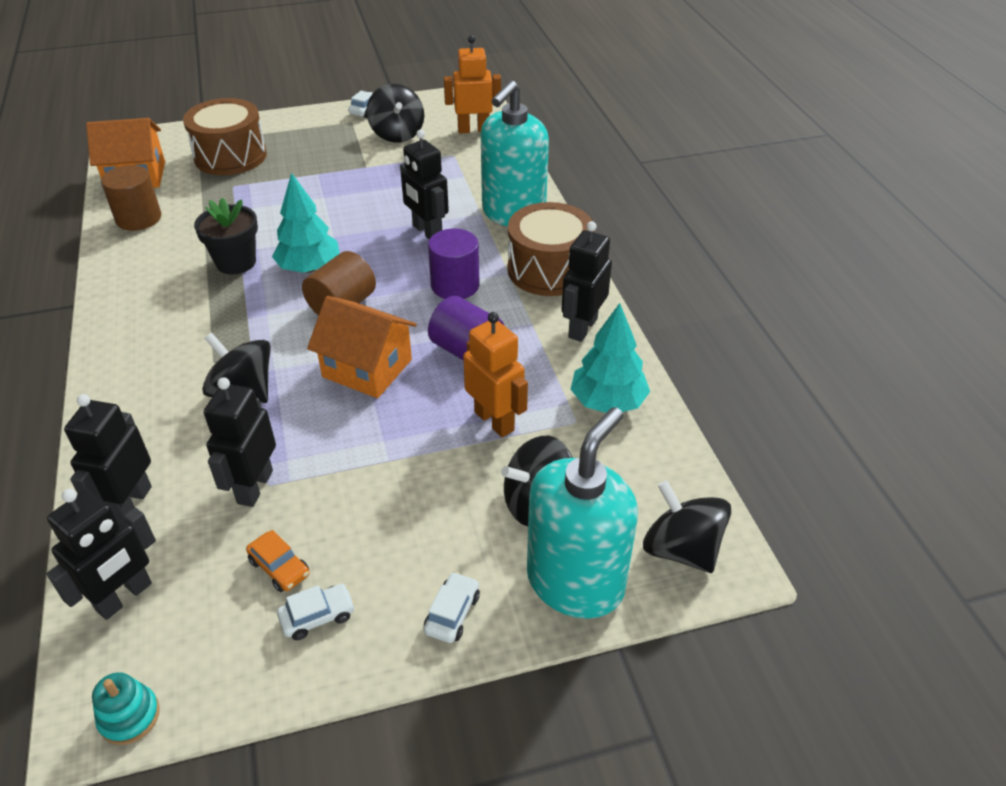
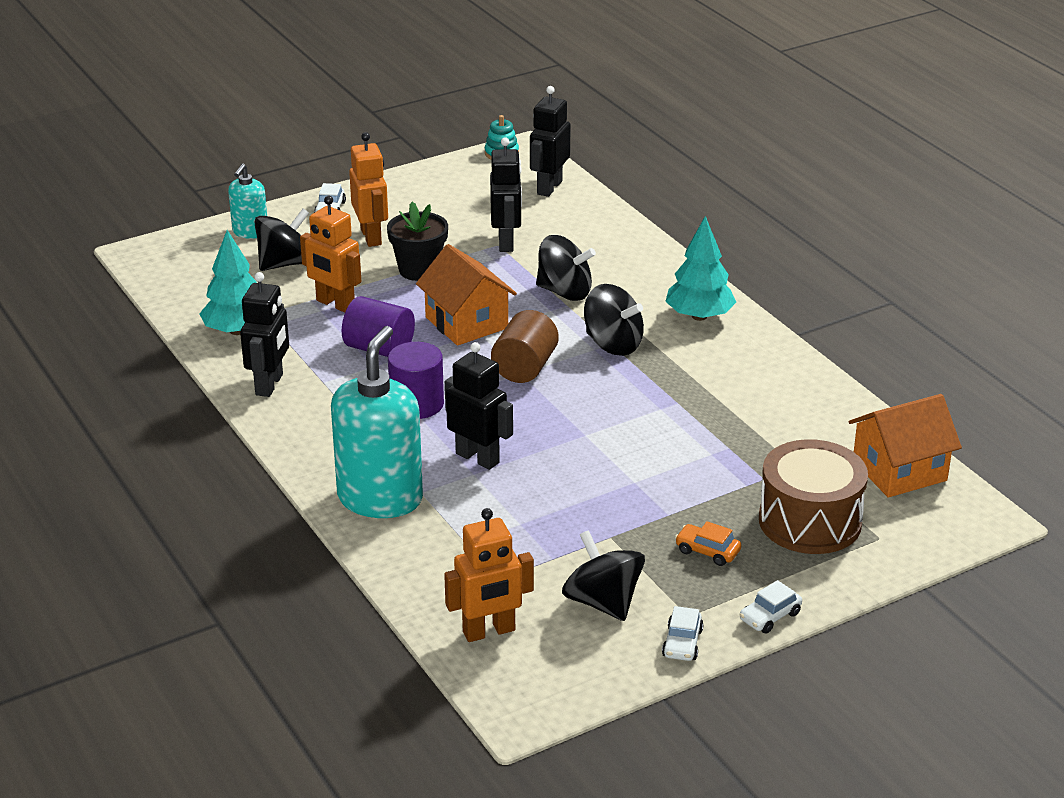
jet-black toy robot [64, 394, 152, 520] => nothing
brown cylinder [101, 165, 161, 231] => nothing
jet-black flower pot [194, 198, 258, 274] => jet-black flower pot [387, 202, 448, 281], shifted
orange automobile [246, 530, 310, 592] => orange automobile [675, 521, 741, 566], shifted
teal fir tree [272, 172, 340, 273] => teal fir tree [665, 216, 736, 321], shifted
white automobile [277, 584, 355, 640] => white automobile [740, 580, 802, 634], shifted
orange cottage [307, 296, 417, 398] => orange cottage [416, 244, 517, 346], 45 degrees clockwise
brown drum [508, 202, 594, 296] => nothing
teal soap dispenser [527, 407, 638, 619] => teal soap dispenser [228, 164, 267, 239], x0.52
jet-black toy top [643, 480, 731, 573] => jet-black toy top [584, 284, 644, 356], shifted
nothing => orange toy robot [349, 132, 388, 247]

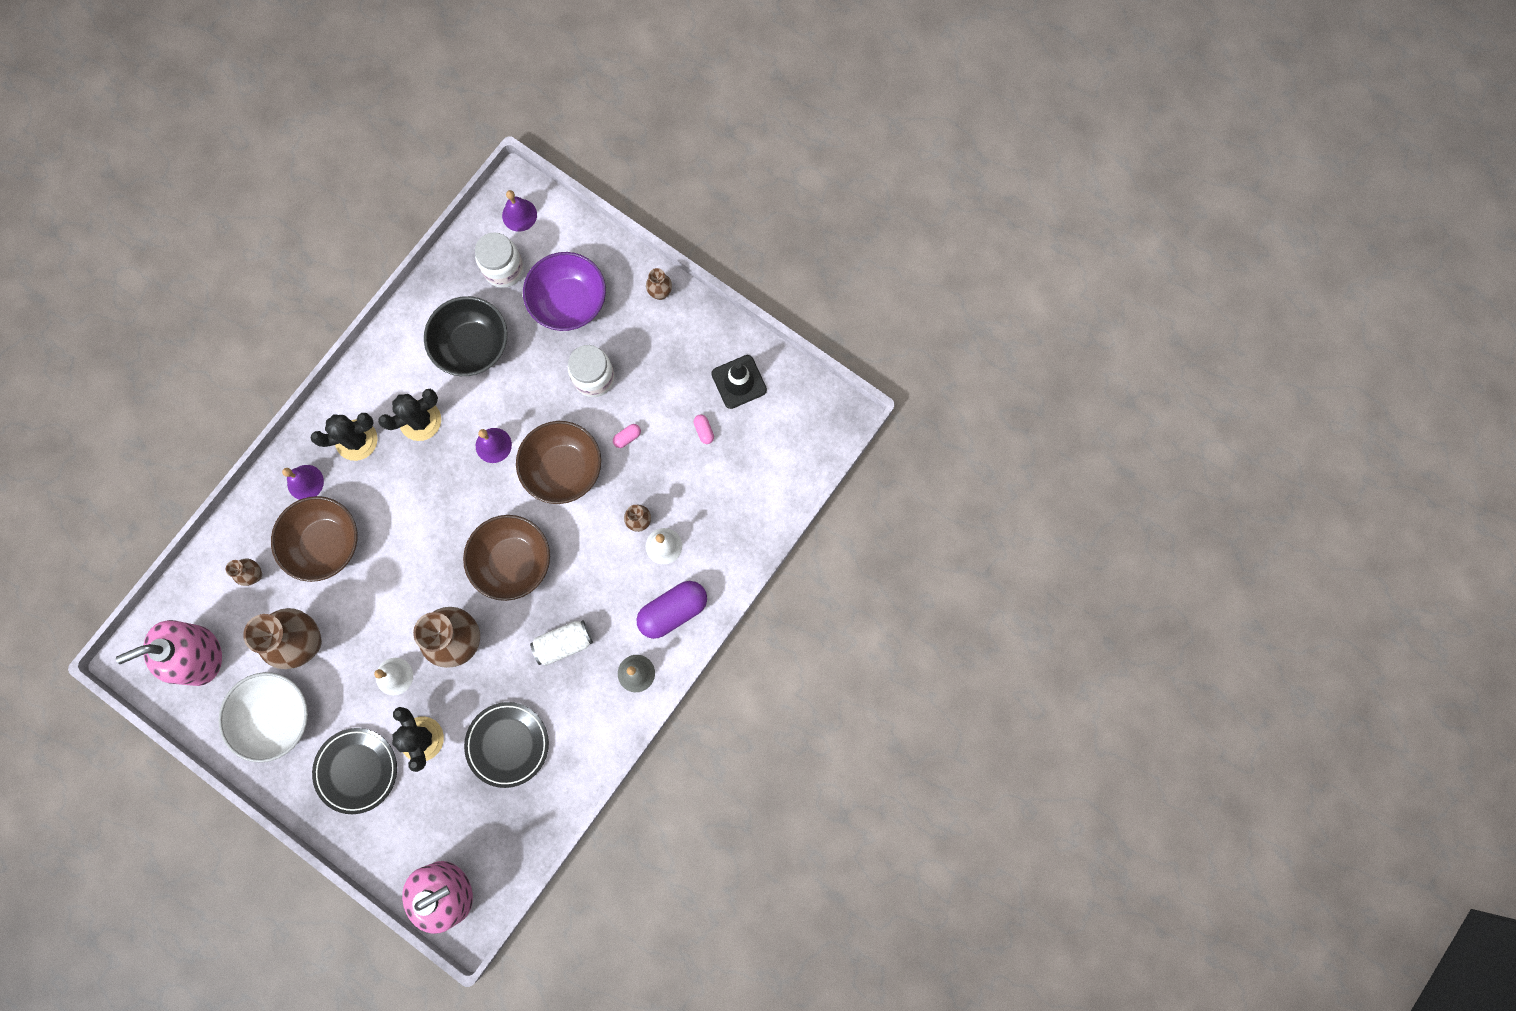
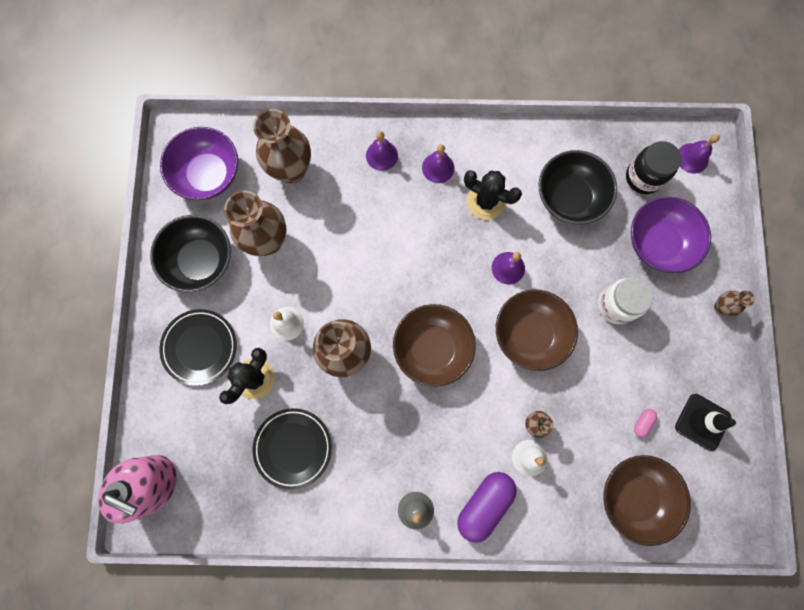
rose-pink soap dispenser [116, 620, 222, 686] => purple serving bowl [160, 127, 238, 200]
white serving bowl [218, 672, 308, 763] => jet-black serving bowl [150, 215, 231, 292]
brown flower vase [226, 559, 262, 586] => brown flower vase [253, 109, 311, 184], x2.15
brown serving bowl [271, 496, 358, 582] => brown serving bowl [603, 455, 691, 546], shifted
jet-black prickly plant [310, 413, 378, 461] => purple hand bell [422, 144, 454, 183]
white preserve jar [475, 232, 524, 288] => jet-black preserve jar [626, 141, 682, 194]
white tin [530, 620, 593, 666] => nothing
rose-pink pill [613, 424, 641, 448] => nothing
purple pill [636, 581, 707, 639] => purple pill [457, 472, 517, 543], 75 degrees counterclockwise

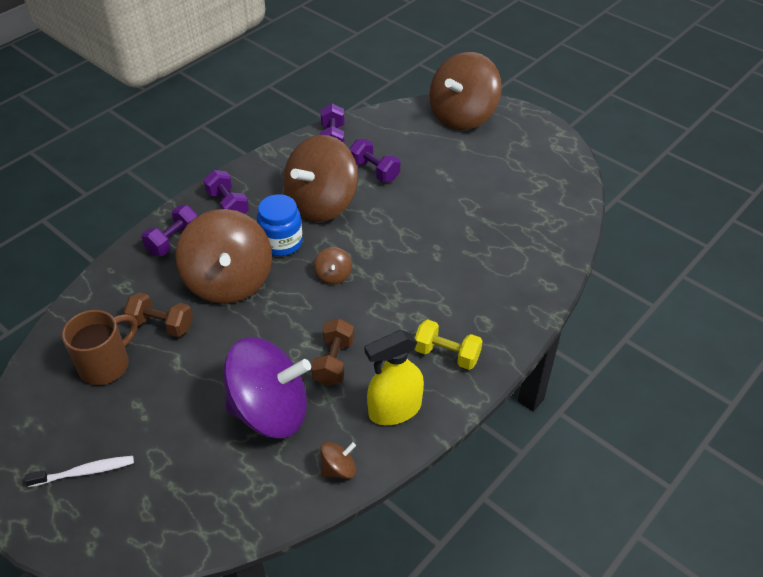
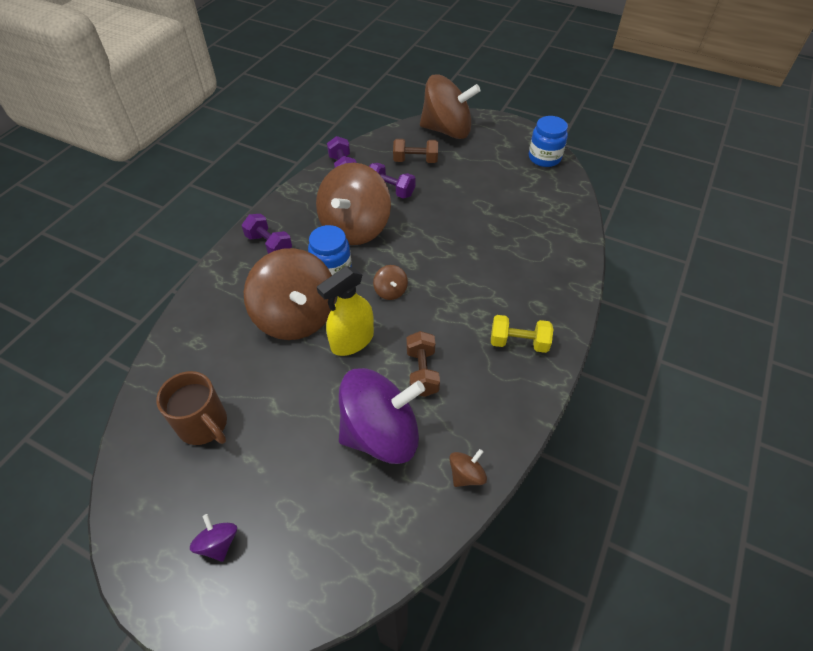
white dental brush [25, 456, 134, 487] => purple toy top [190, 514, 237, 562]
brown coffee mug [62, 310, 138, 385] => brown coffee mug [156, 371, 227, 445], 105 degrees clockwise
brown free weight [124, 292, 193, 337] => brown free weight [393, 139, 438, 163], shifted
purple free weight [141, 205, 198, 256] => nothing
bright yellow spray bottle [365, 330, 424, 425] => bright yellow spray bottle [317, 266, 374, 356], shifted
brown toy top [429, 52, 502, 130] => brown toy top [420, 74, 480, 139], 105 degrees counterclockwise
nothing => blue preserve jar [529, 116, 568, 167]

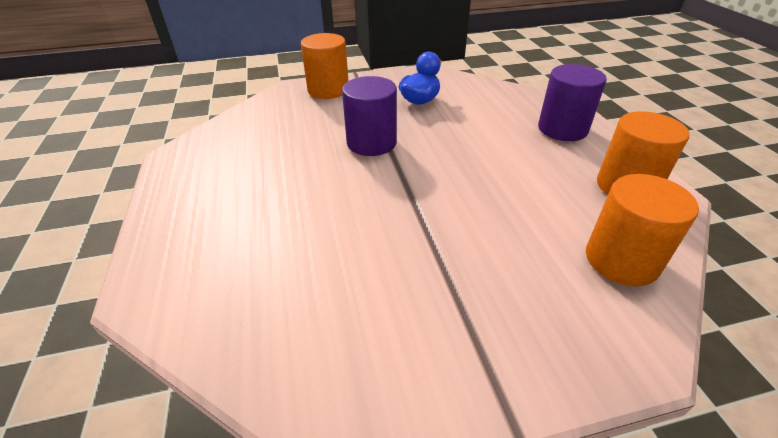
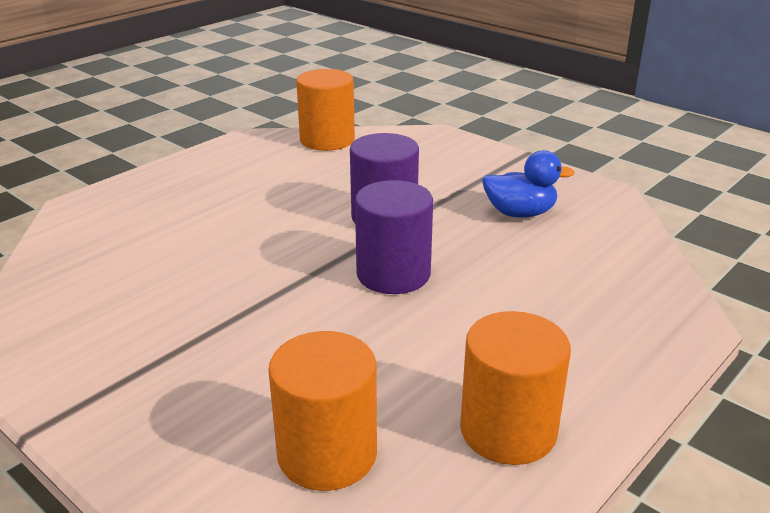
orange cylinder [301, 33, 349, 99] => orange cylinder [296, 69, 355, 151], shifted
purple cylinder [538, 64, 607, 141] => purple cylinder [355, 180, 433, 294], shifted

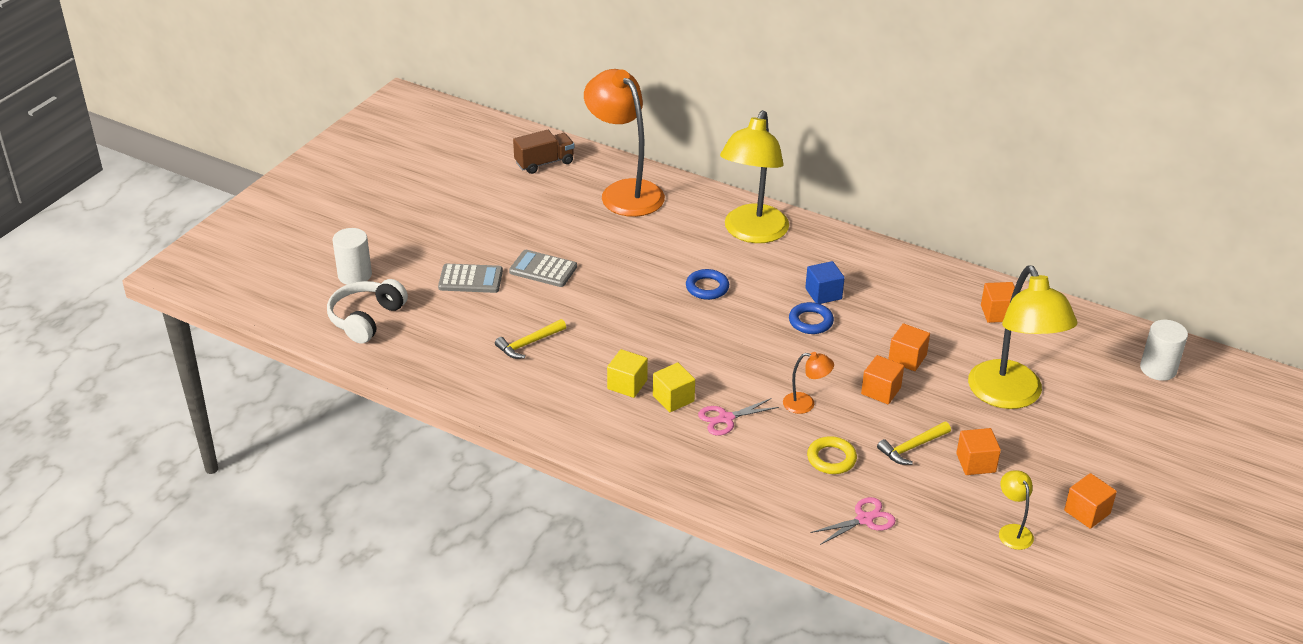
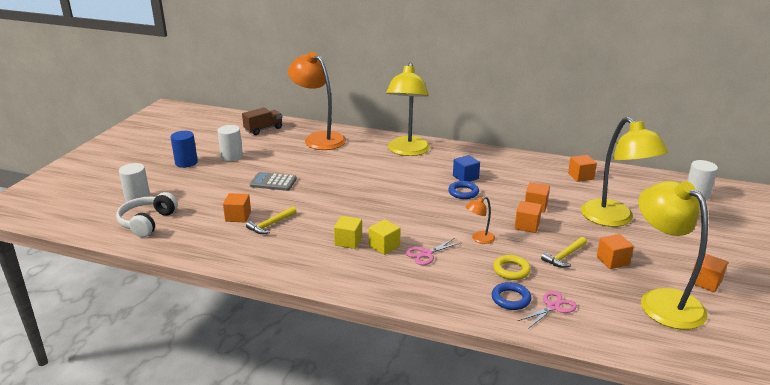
ash-grey adding machine [438, 264, 503, 293] => nothing
blue hoop [686, 269, 729, 300] => blue hoop [492, 282, 531, 310], shifted
orange desk lamp [783, 352, 834, 414] => orange desk lamp [466, 197, 495, 244], 150 degrees clockwise
bright yellow desk lamp [999, 470, 1034, 550] => bright yellow desk lamp [638, 181, 708, 330], x2.34
nothing => blue cylinder [170, 131, 198, 168]
nothing => white cylinder [217, 125, 243, 161]
nothing => orange block [223, 193, 251, 222]

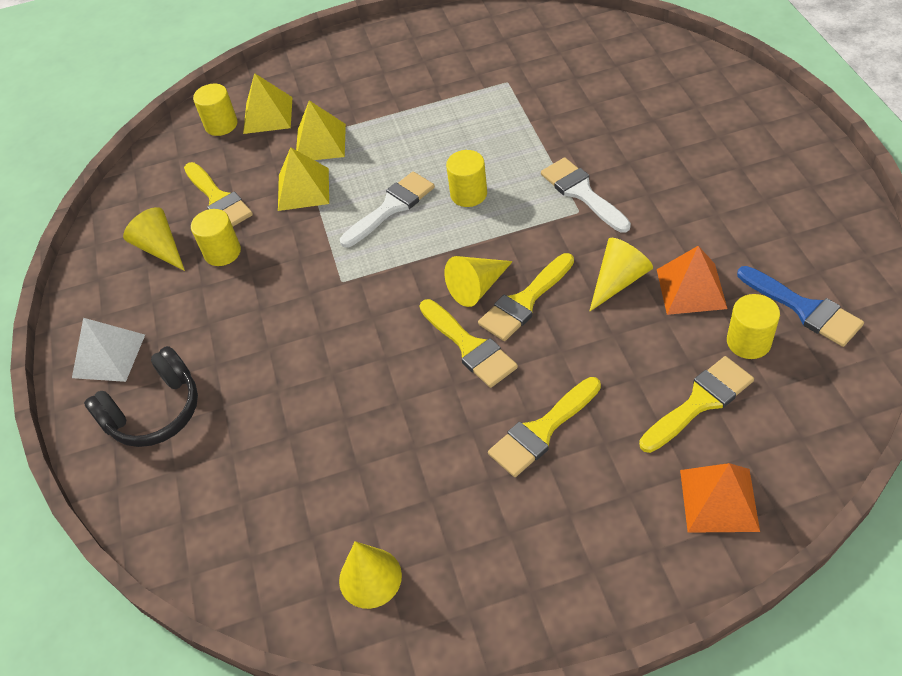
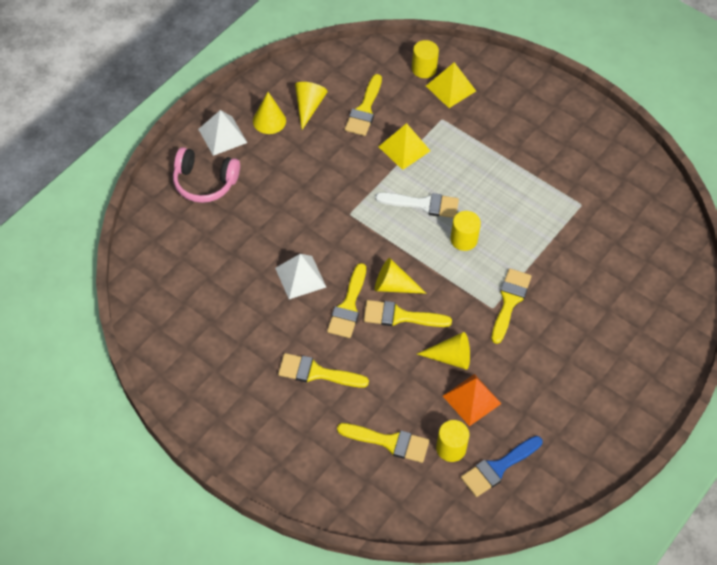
jet-black over-ear headphones [84, 346, 198, 447] => rose-pink over-ear headphones [173, 147, 240, 203]
bright yellow cylinder [191, 209, 241, 266] => nothing
bright yellow pyramid [296, 100, 346, 160] => nothing
bright yellow cone [339, 541, 402, 609] => bright yellow cone [253, 92, 286, 134], shifted
white paint brush [541, 157, 631, 233] => bright yellow paint brush [491, 268, 532, 344]
orange pyramid [680, 463, 760, 533] => nothing
blue paint brush [737, 266, 864, 347] => blue paint brush [461, 436, 542, 497], 45 degrees clockwise
nothing => white pyramid [275, 254, 326, 299]

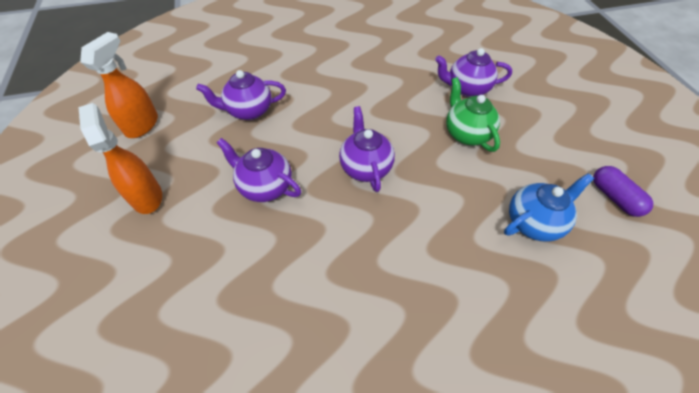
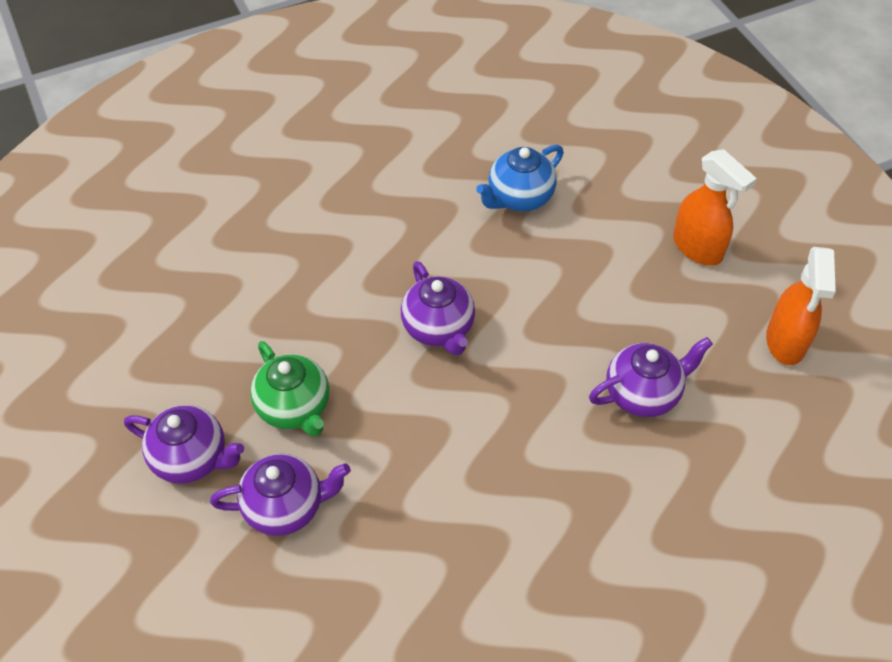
purple teapot [217, 138, 301, 202] => purple teapot [124, 405, 244, 483], shifted
blue teapot [504, 173, 594, 242] => blue teapot [476, 145, 564, 211], shifted
purple pill [593, 166, 653, 217] => nothing

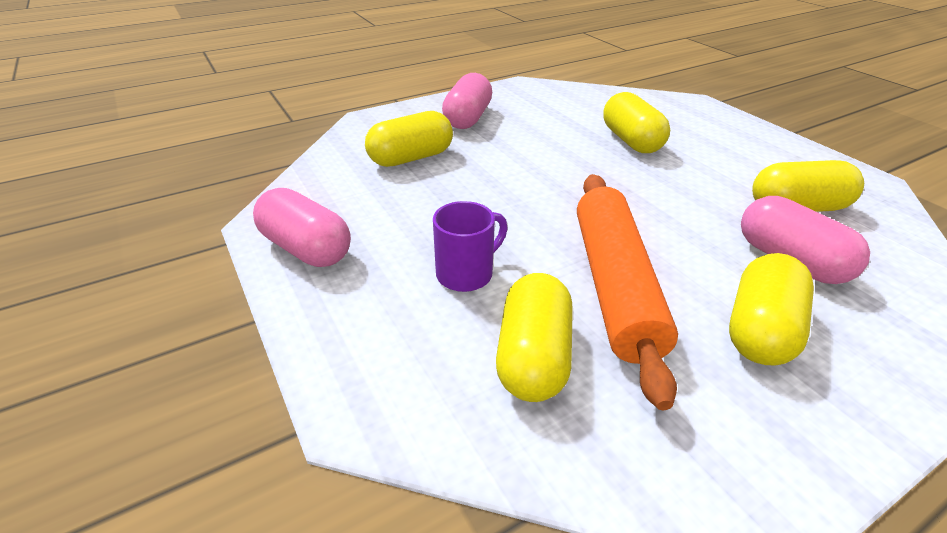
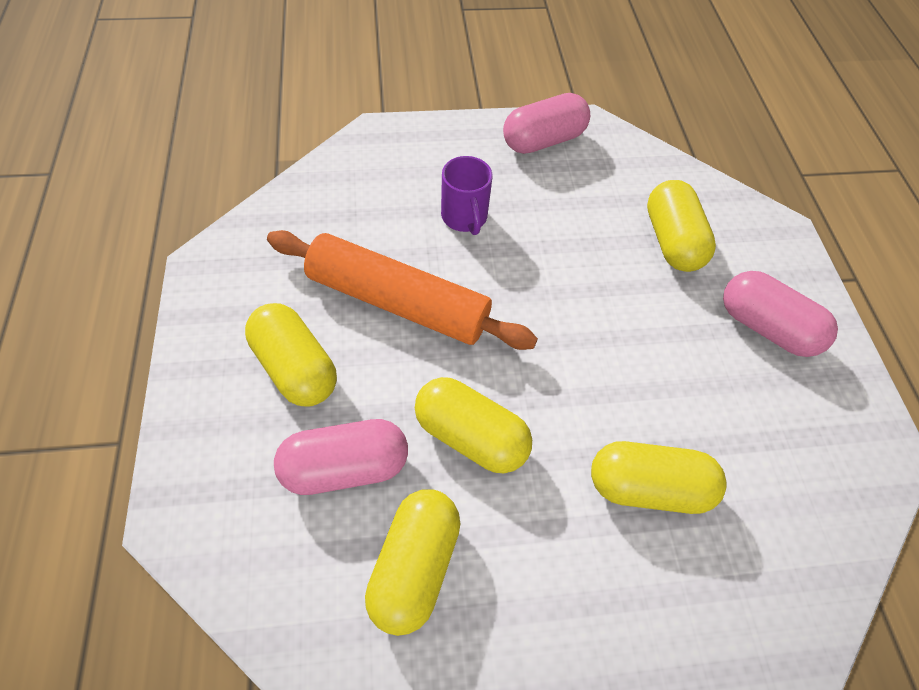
bright yellow pill [496, 273, 573, 402] => bright yellow pill [415, 377, 532, 473], shifted

